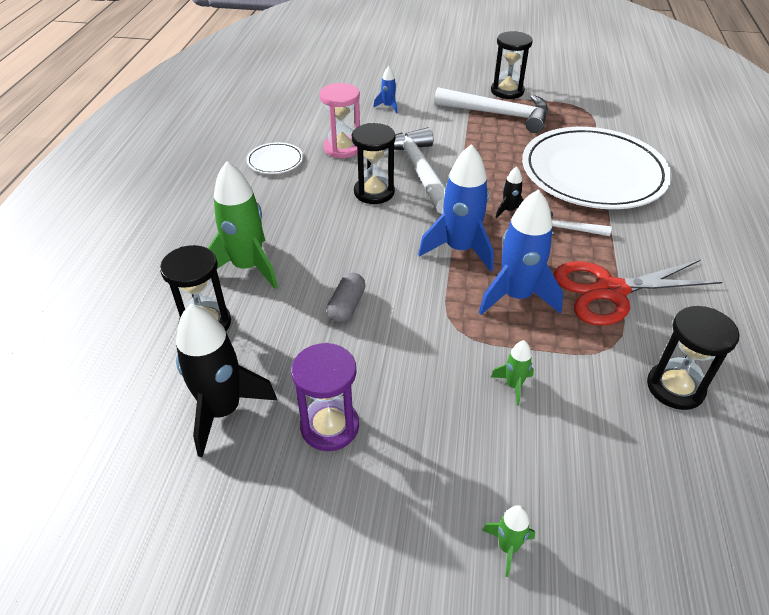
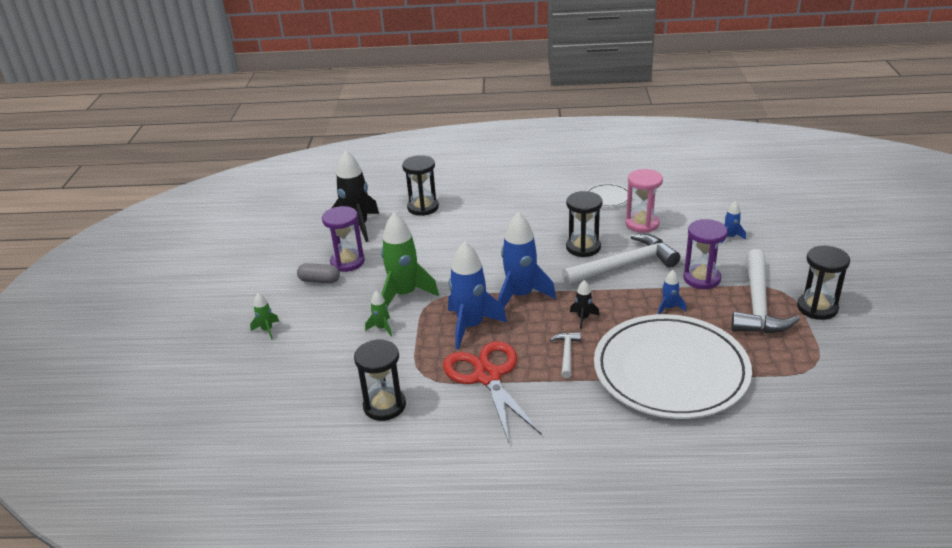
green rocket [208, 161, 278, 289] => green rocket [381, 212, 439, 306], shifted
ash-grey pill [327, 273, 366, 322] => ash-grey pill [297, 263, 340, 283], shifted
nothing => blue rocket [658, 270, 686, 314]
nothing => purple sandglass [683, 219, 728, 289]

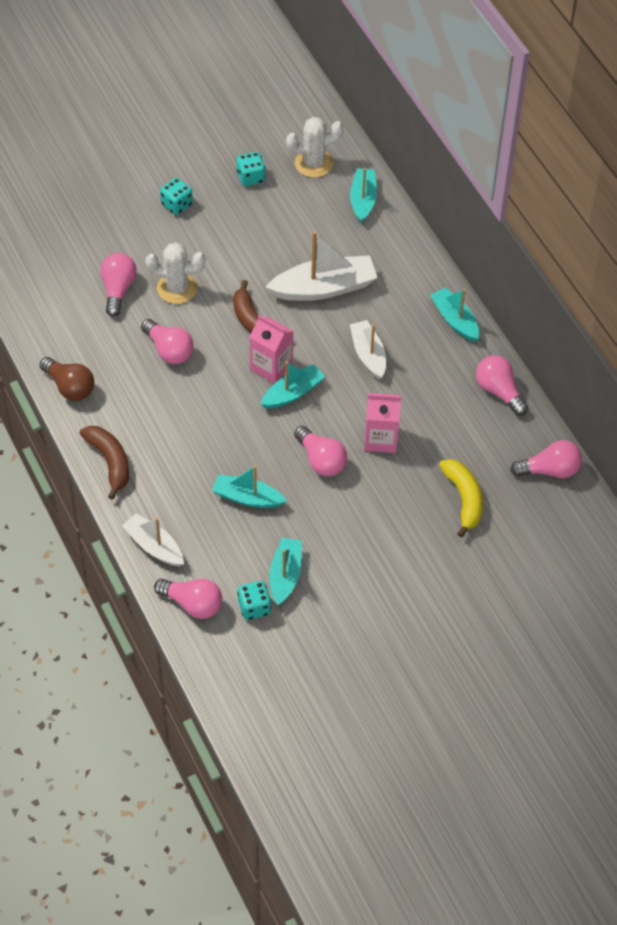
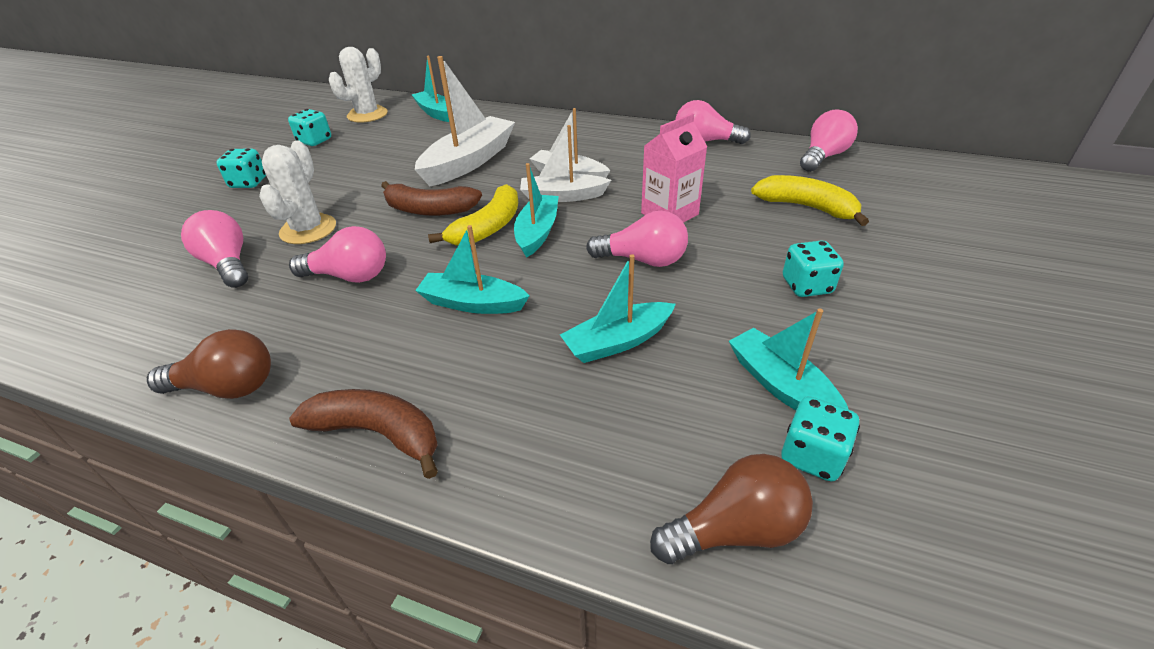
white toy boat [122, 513, 184, 566] => white toy boat [520, 125, 611, 202], shifted
white prickly plant [146, 242, 205, 304] => white prickly plant [259, 141, 336, 244], 45 degrees counterclockwise
rose-pink light bulb [154, 579, 222, 619] => brown light bulb [650, 454, 813, 564]
rose-pink carton [249, 315, 294, 383] => bright yellow toy banana [428, 184, 518, 245]
teal toy boat [430, 287, 479, 342] => teal toy boat [415, 225, 530, 314], shifted
nothing => teal dice [783, 240, 844, 297]

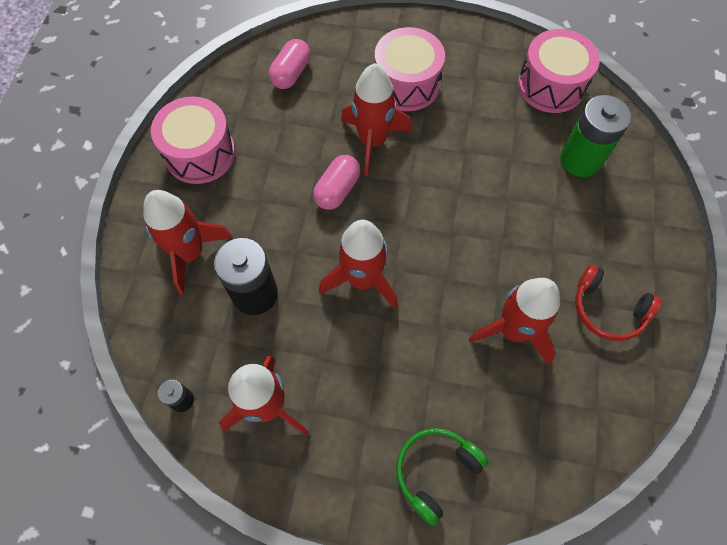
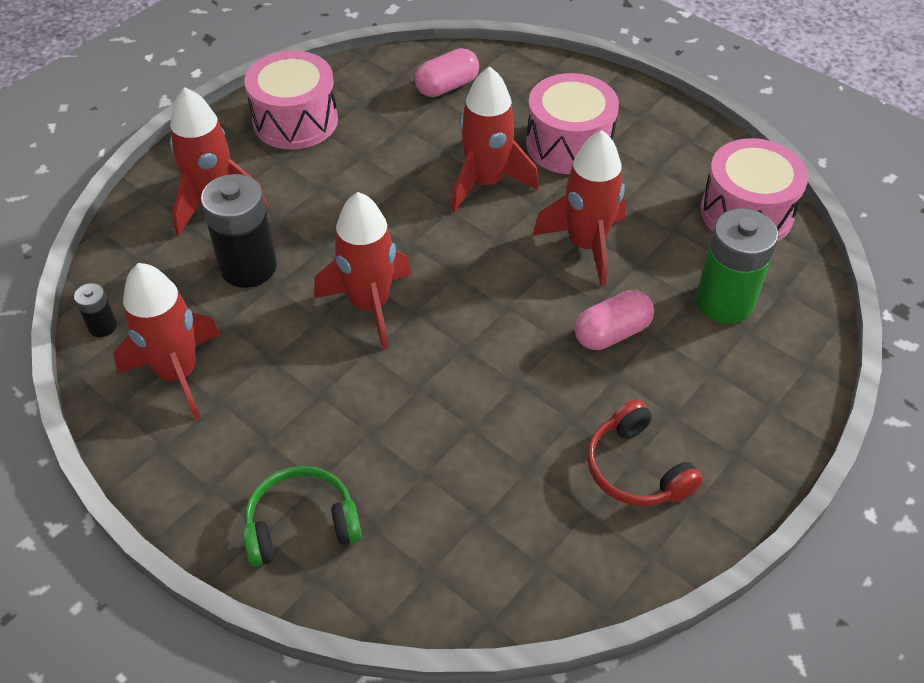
rose-pink pill [313, 155, 360, 210] => rose-pink pill [575, 290, 654, 350], shifted
red rocket [469, 278, 560, 365] => red rocket [532, 130, 626, 286], shifted

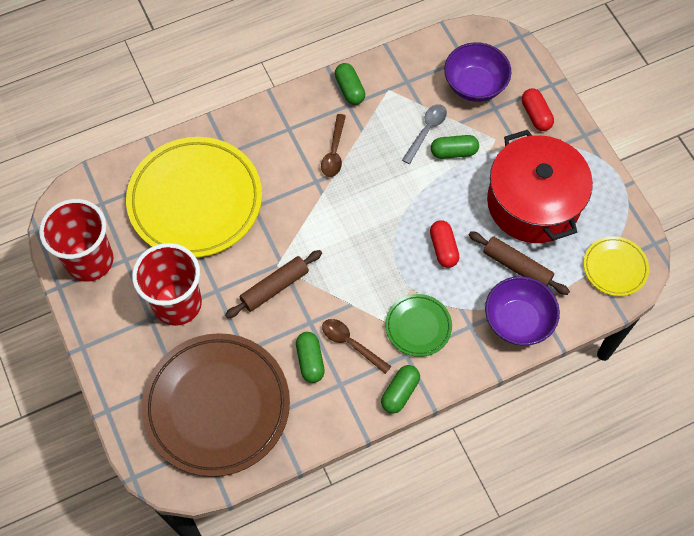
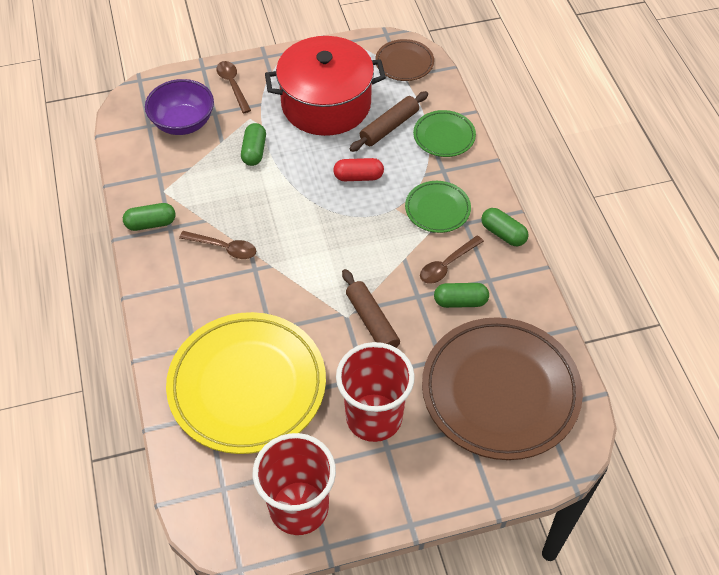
ash-grey teaspoon [402, 104, 447, 164] => nothing
purple serving bowl [485, 276, 560, 346] => green dinner plate [413, 110, 476, 157]
red pill [522, 88, 554, 131] => brown teaspoon [216, 61, 251, 113]
bright yellow dinner plate [584, 236, 649, 296] => brown dinner plate [375, 39, 434, 81]

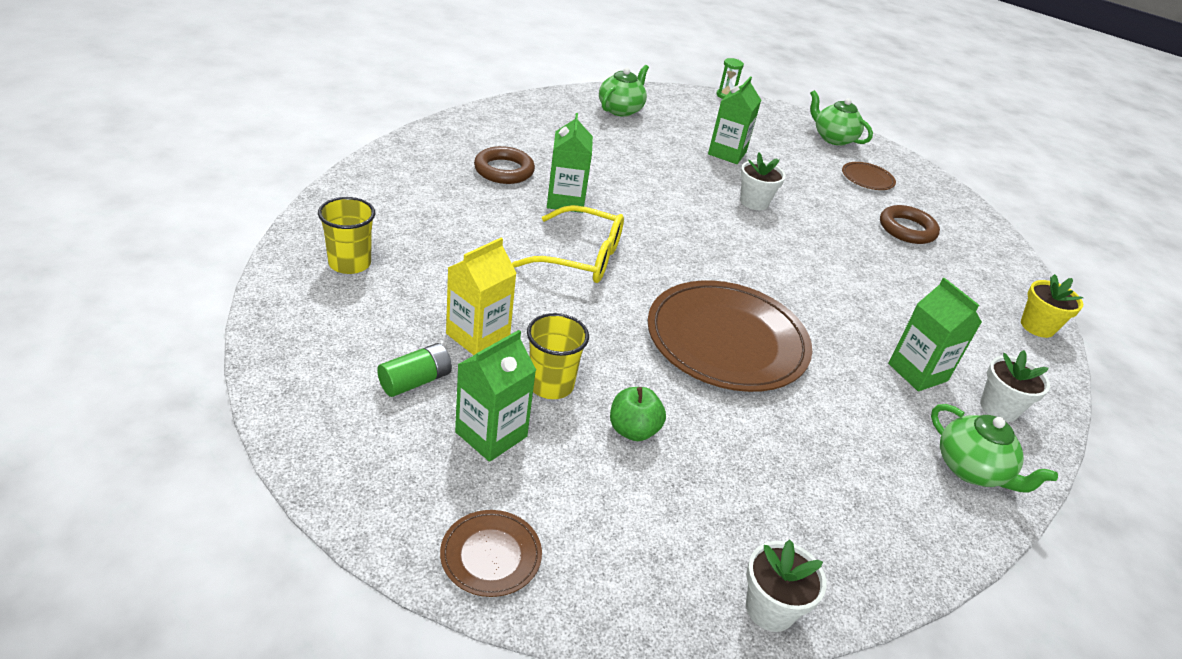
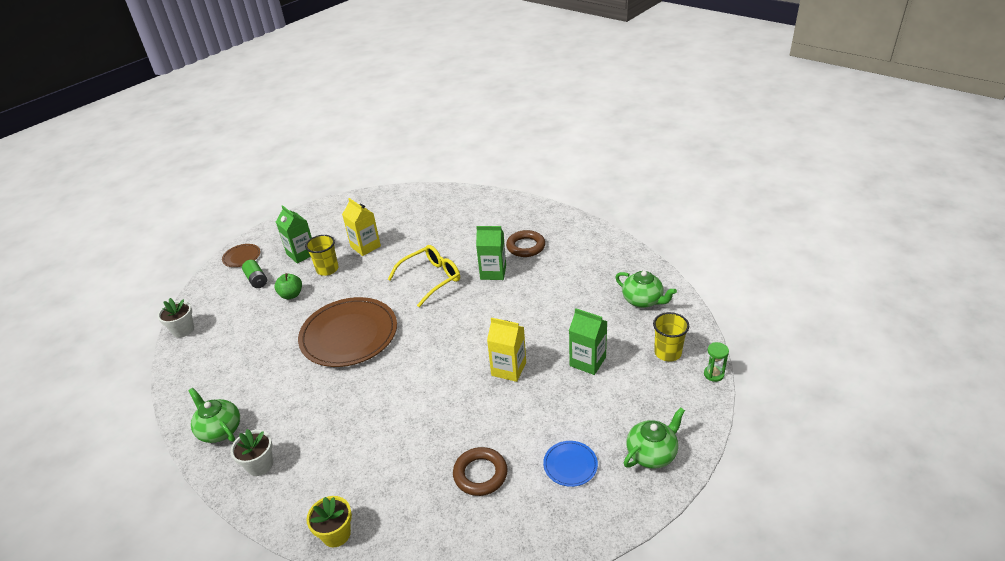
bright yellow tumbler [318, 197, 375, 274] => bright yellow tumbler [653, 312, 689, 362], shifted
green battery [377, 343, 452, 397] => green battery [242, 260, 267, 288], shifted
bright yellow glasses [512, 205, 624, 283] => bright yellow glasses [387, 245, 460, 307], 150 degrees counterclockwise
white flower pot [740, 153, 786, 210] => bright yellow carton [487, 318, 526, 382]
brown dinner plate [842, 162, 896, 190] => blue dinner plate [543, 441, 598, 487]
green carton [888, 278, 982, 391] => nothing
green teapot [931, 404, 1058, 493] => green teapot [189, 388, 240, 443], 75 degrees clockwise

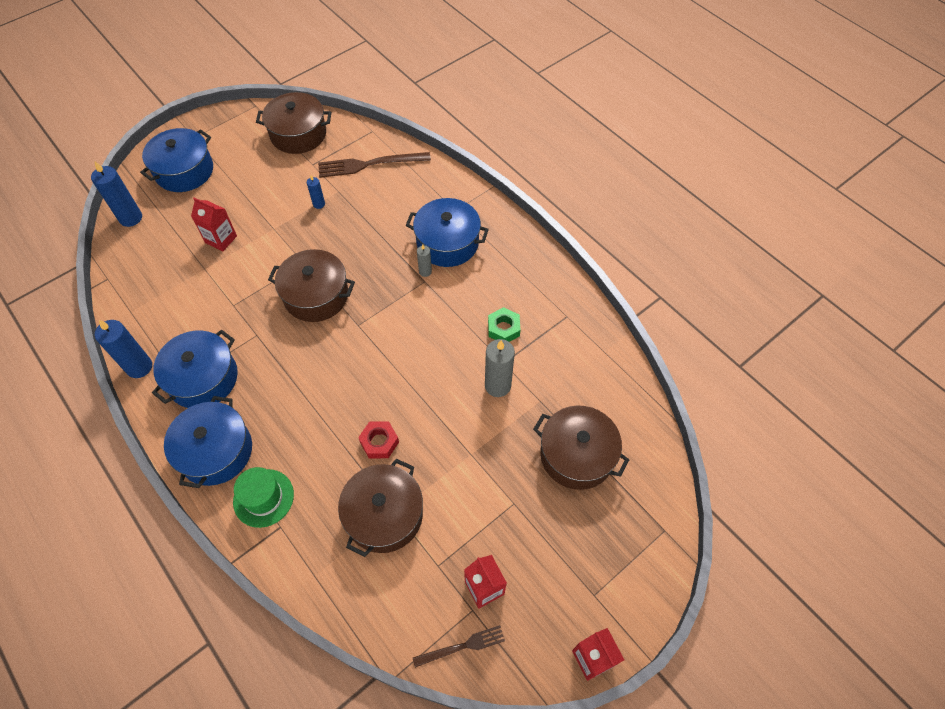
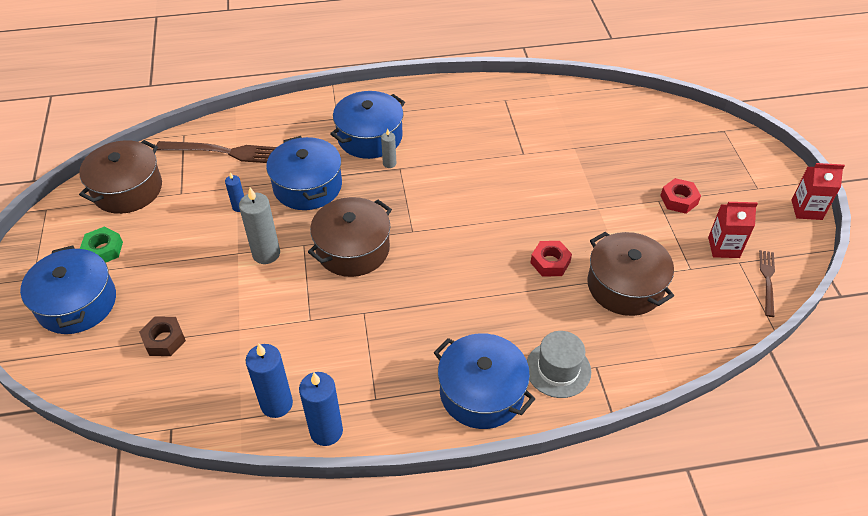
blue pillar candle [91, 162, 142, 227] => blue pillar candle [246, 343, 293, 418], shifted
blue pot [152, 330, 238, 408] => blue pot [266, 136, 342, 210], shifted
red carton [191, 197, 237, 251] => nothing
green hat [233, 467, 294, 528] => ash-grey hat [527, 331, 591, 398]
brown fork [318, 152, 431, 178] => brown fork [156, 141, 277, 163], 105 degrees counterclockwise
ash-grey pillar candle [485, 339, 515, 397] => ash-grey pillar candle [239, 188, 280, 264], shifted
green nut [488, 307, 520, 342] => green nut [80, 227, 123, 263], shifted
brown pot [533, 406, 629, 490] => nothing
nothing => brown nut [139, 316, 186, 356]
nothing => red nut [660, 178, 701, 214]

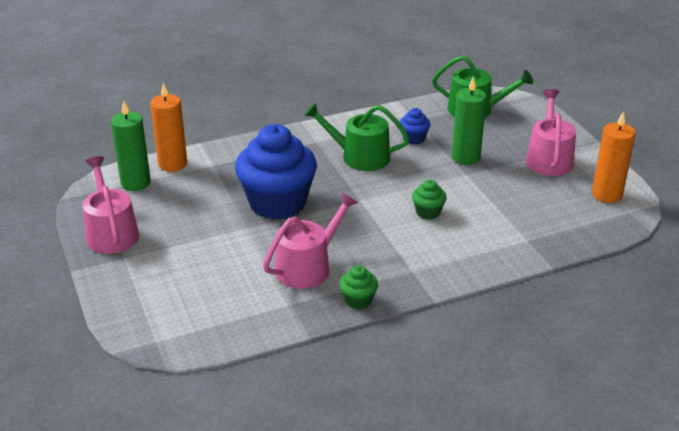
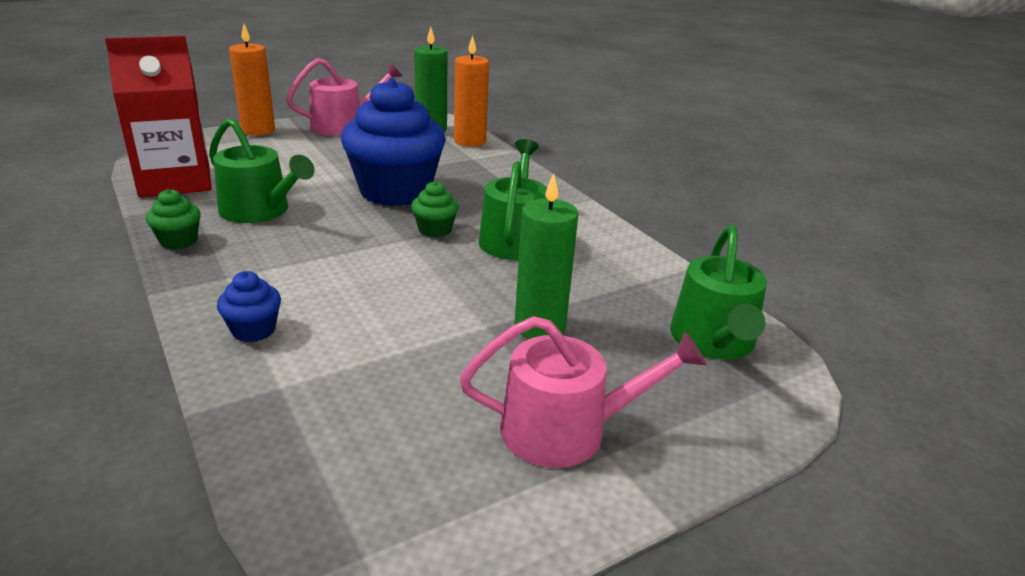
rose-pink watering pot [263, 192, 358, 289] => green watering pot [209, 118, 315, 223]
blue cupcake [400, 108, 431, 144] => blue cupcake [217, 271, 281, 342], shifted
green cupcake [412, 180, 447, 220] => green cupcake [411, 181, 459, 238], shifted
orange pillar candle [592, 112, 636, 203] => orange pillar candle [229, 24, 275, 136], shifted
nothing => red carton [105, 36, 211, 197]

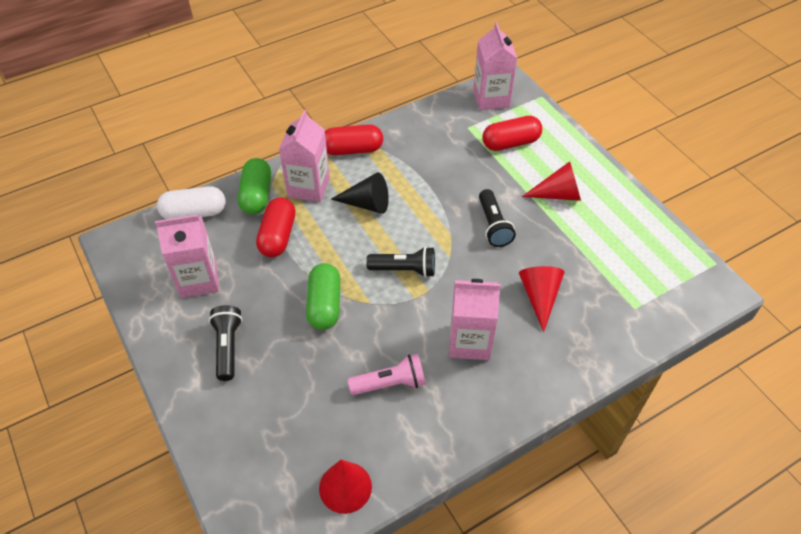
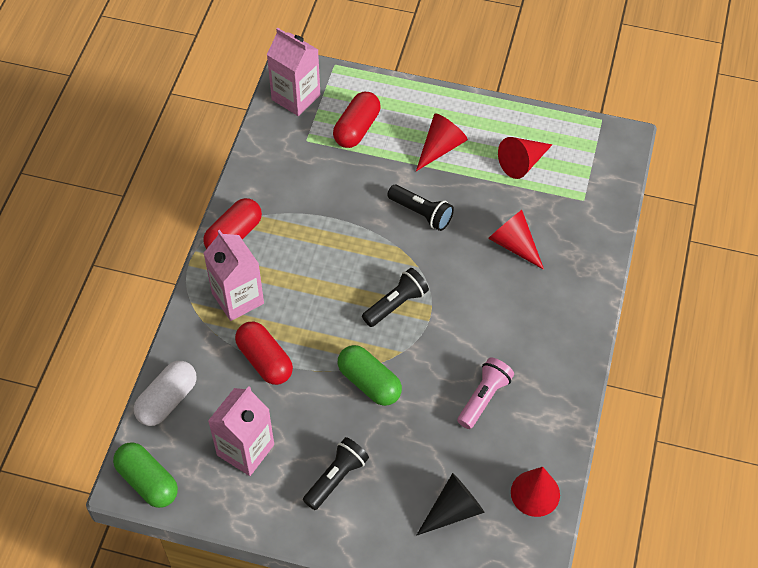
jet-black torch [209, 305, 242, 381] => jet-black torch [303, 437, 369, 510], 90 degrees clockwise
green pill [238, 158, 271, 215] => green pill [113, 442, 178, 508], shifted
jet-black cone [331, 172, 389, 214] => jet-black cone [416, 473, 485, 536], shifted
rose-pink carton [449, 279, 501, 360] => nothing
nothing => red cone [498, 137, 552, 179]

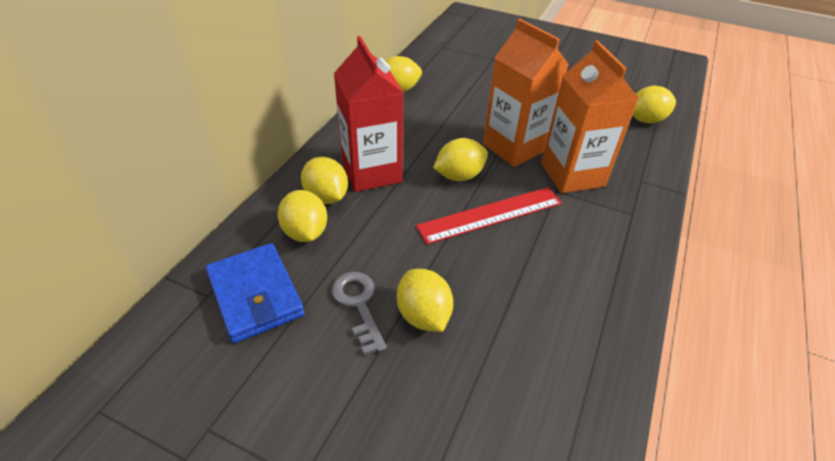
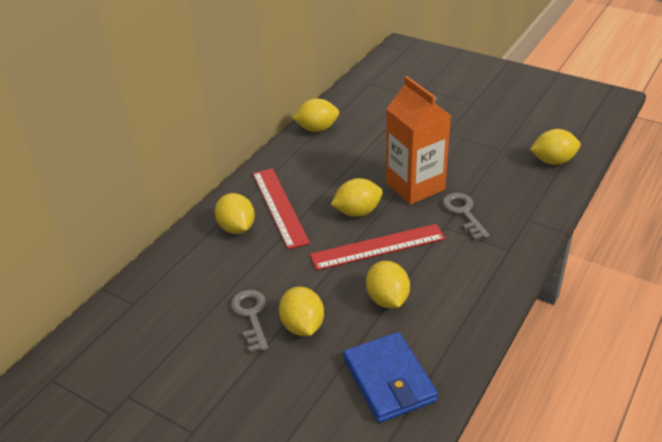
blue wallet [205, 243, 304, 343] => blue wallet [343, 332, 438, 423], shifted
bright yellow toy lemon [278, 190, 327, 242] => bright yellow toy lemon [366, 261, 410, 308], shifted
red carton [334, 36, 404, 192] => red measuring stick [253, 168, 310, 250]
orange carton [541, 40, 639, 193] => ash-grey door key [442, 193, 490, 240]

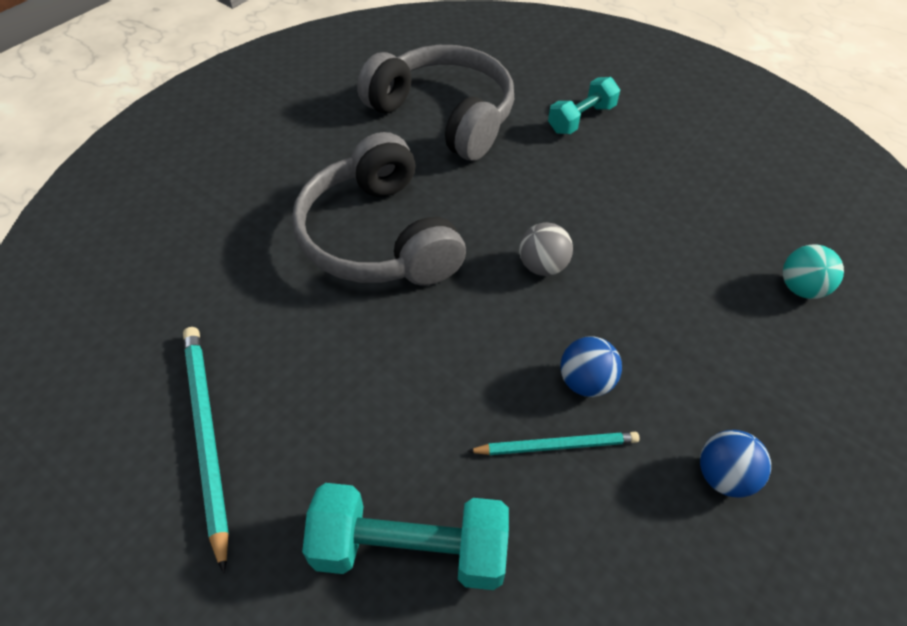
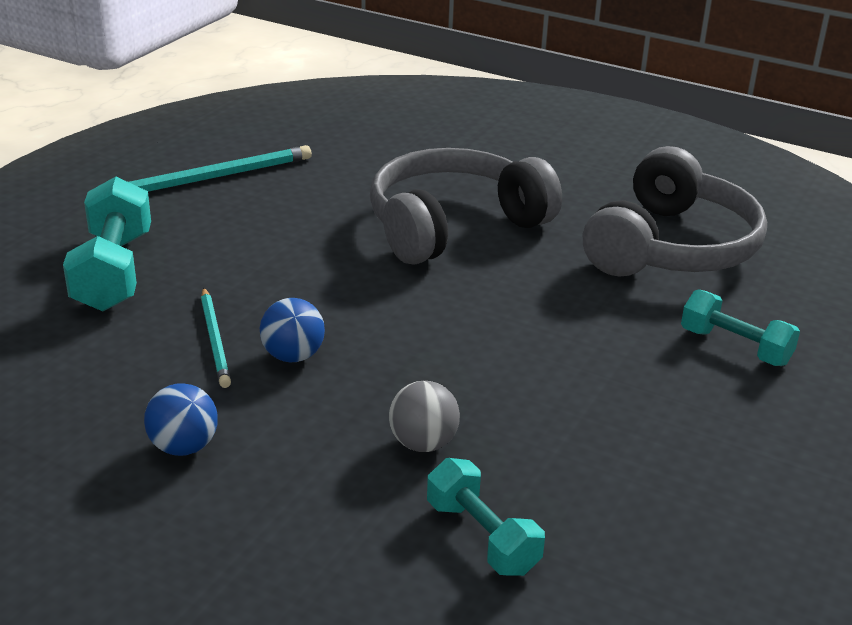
ash-grey ball [519, 222, 573, 276] => ash-grey ball [389, 381, 460, 452], shifted
teal ball [783, 245, 844, 299] => teal free weight [427, 458, 545, 576]

